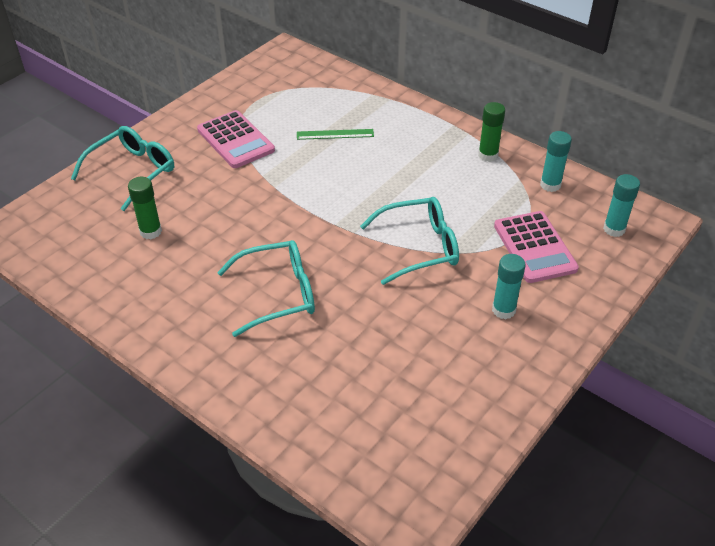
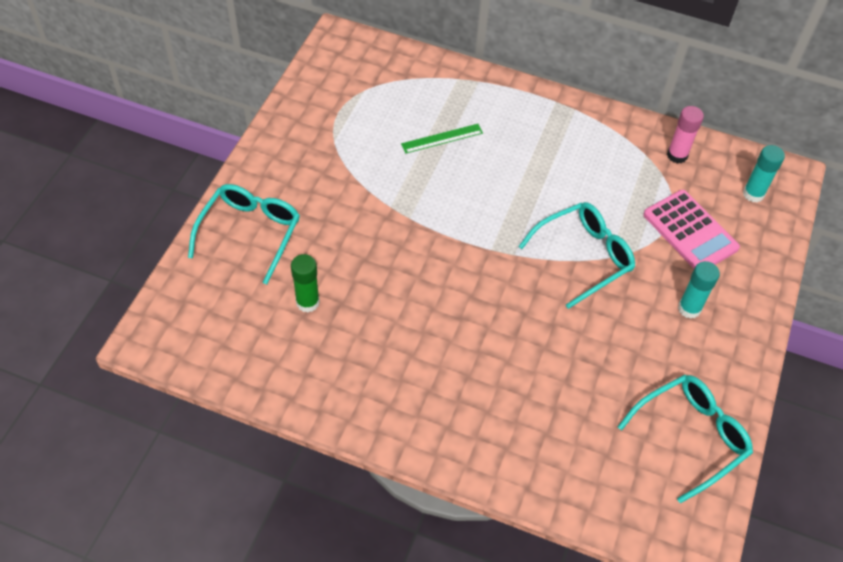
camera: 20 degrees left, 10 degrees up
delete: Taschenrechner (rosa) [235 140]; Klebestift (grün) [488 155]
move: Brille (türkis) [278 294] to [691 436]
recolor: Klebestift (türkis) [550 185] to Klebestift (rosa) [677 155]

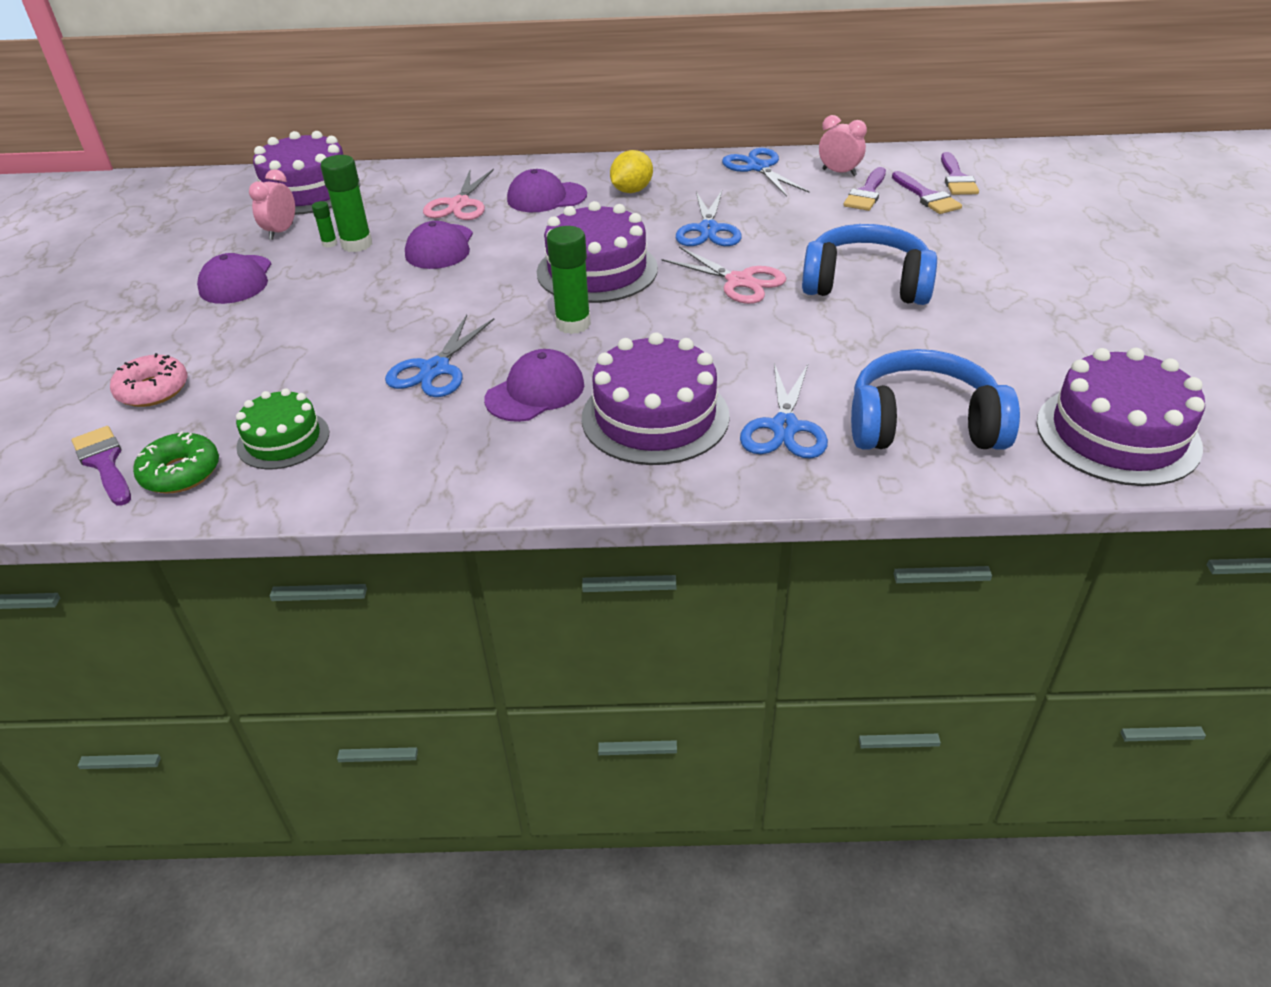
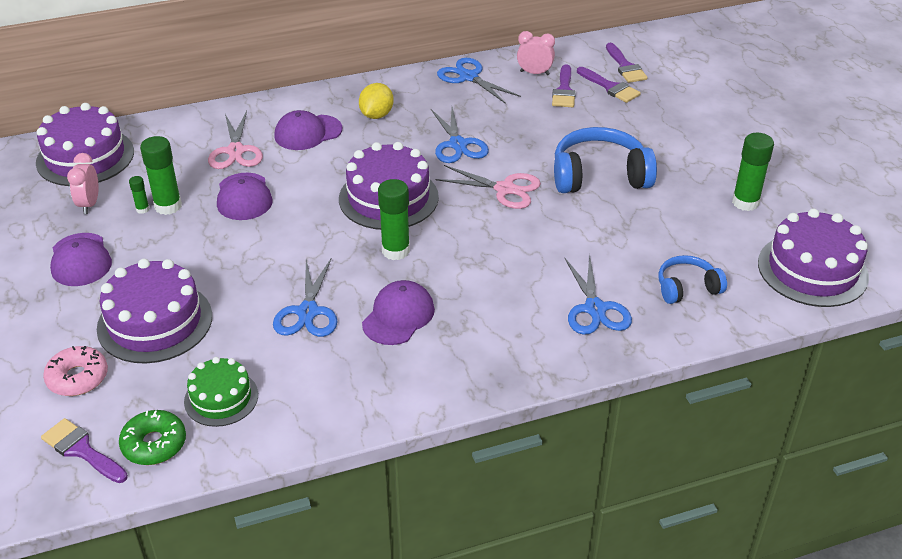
camera: 20 degrees left, 0 degrees up
insert: Klebestift (grün) [745 202]
move: Kuchen (lila) [655 417] to [155 322]
resize: Kopfhörer (blau) [923 425] = [687 288] x0.57

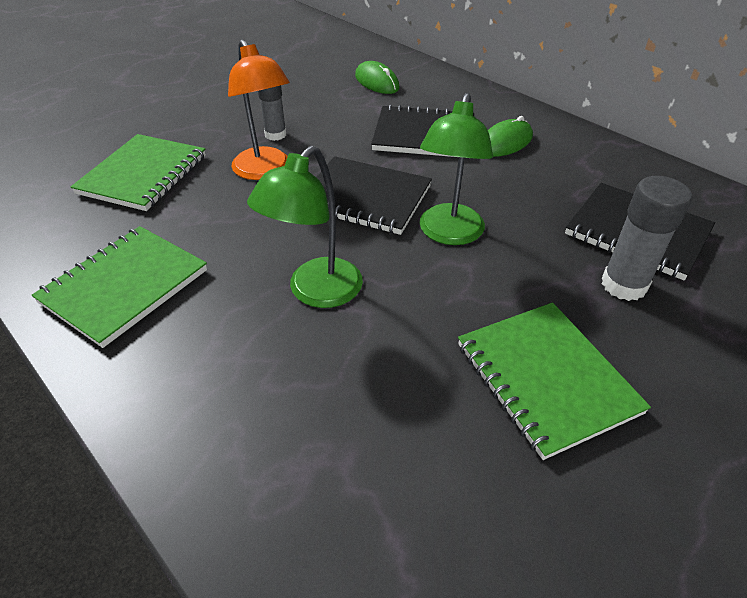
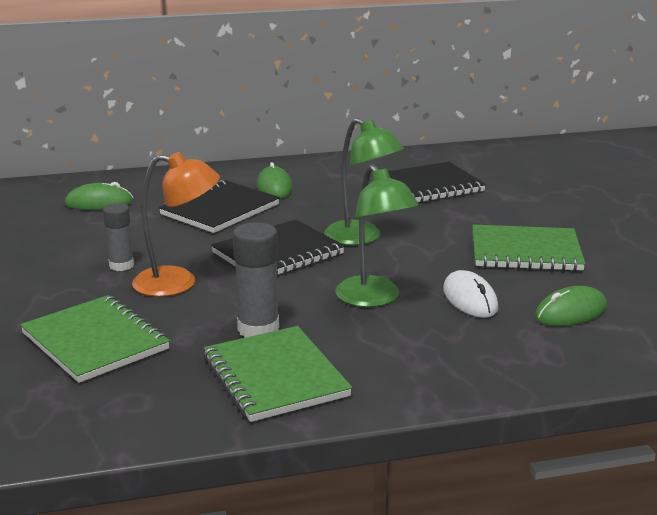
camera: 60 degrees left, 20 degrees down
insert: Computermaus (weiß) [470 299]; Computermaus (grün) [571 312]
move: Klebestift (grau) [624 285] to [258 329]

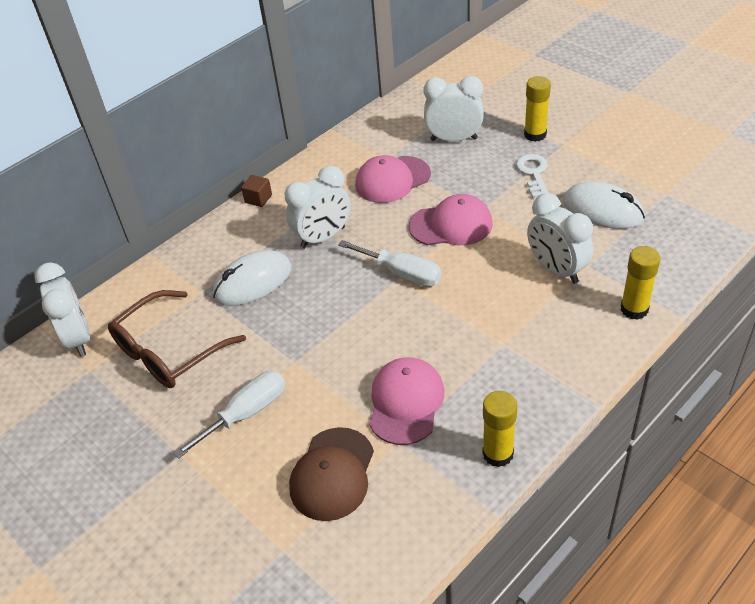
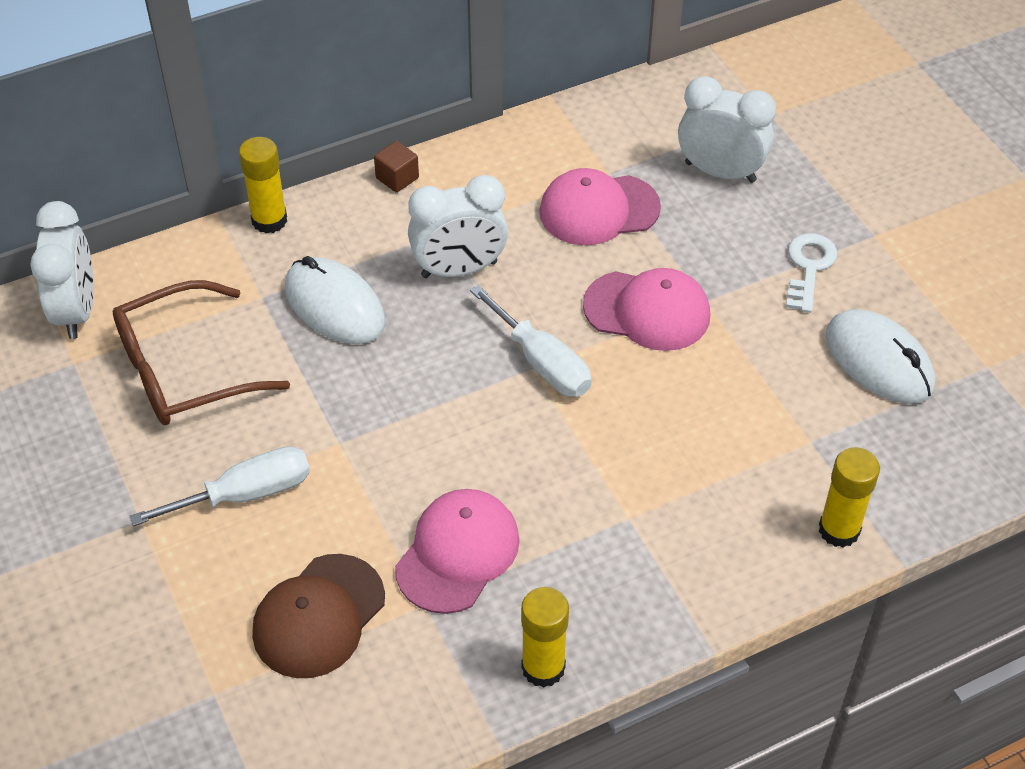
camera: 15 degrees right, 5 degrees up
delete: Wecker (weiß) [556 269]
move: Klebestift (gelb) [535 134] to [269 220]
rotate: Computermaus (weiß) [253 282] = [335 306] 60 degrees clockwise

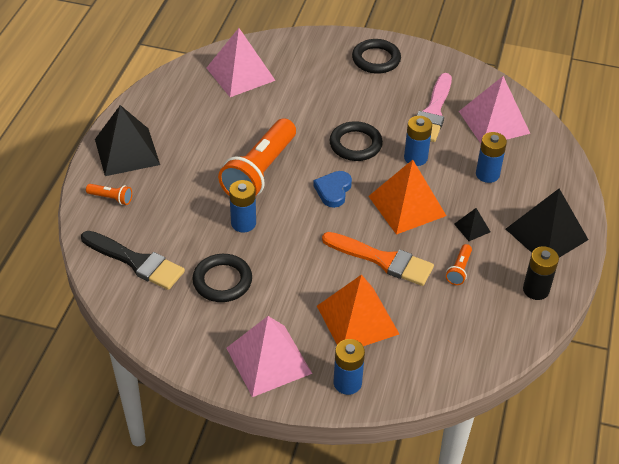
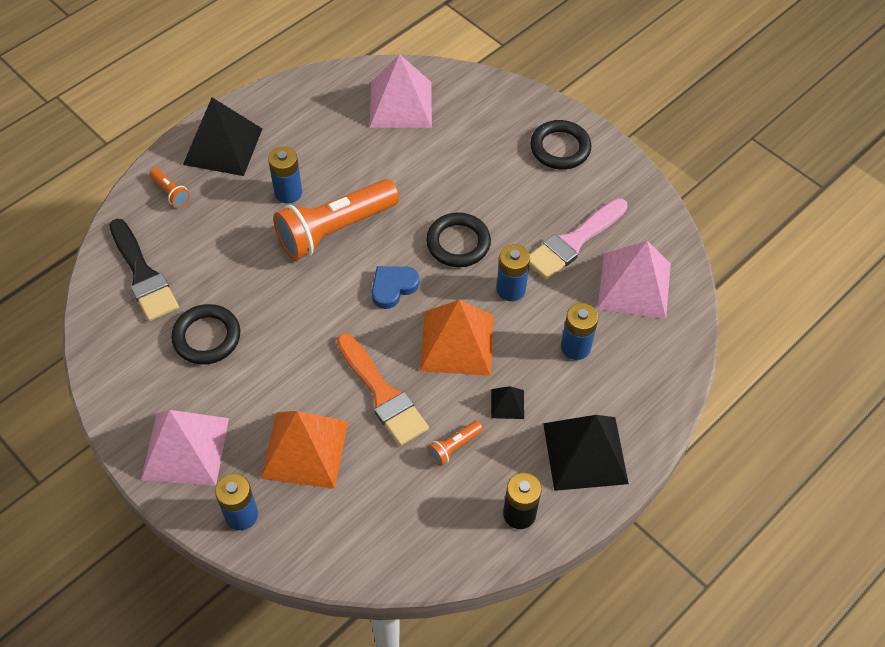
camera: 30 degrees right, 10 degrees up
move: Batterie (blau) [243 223] to [288 192]

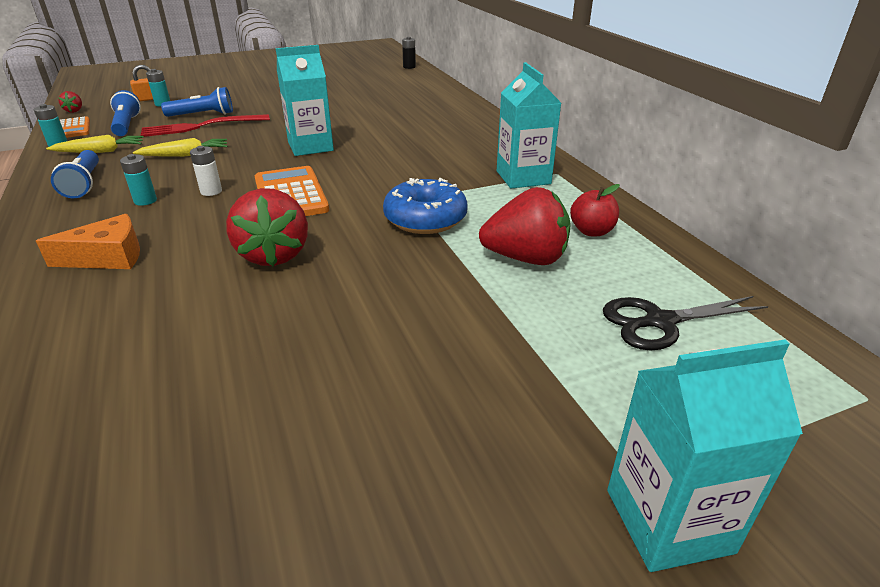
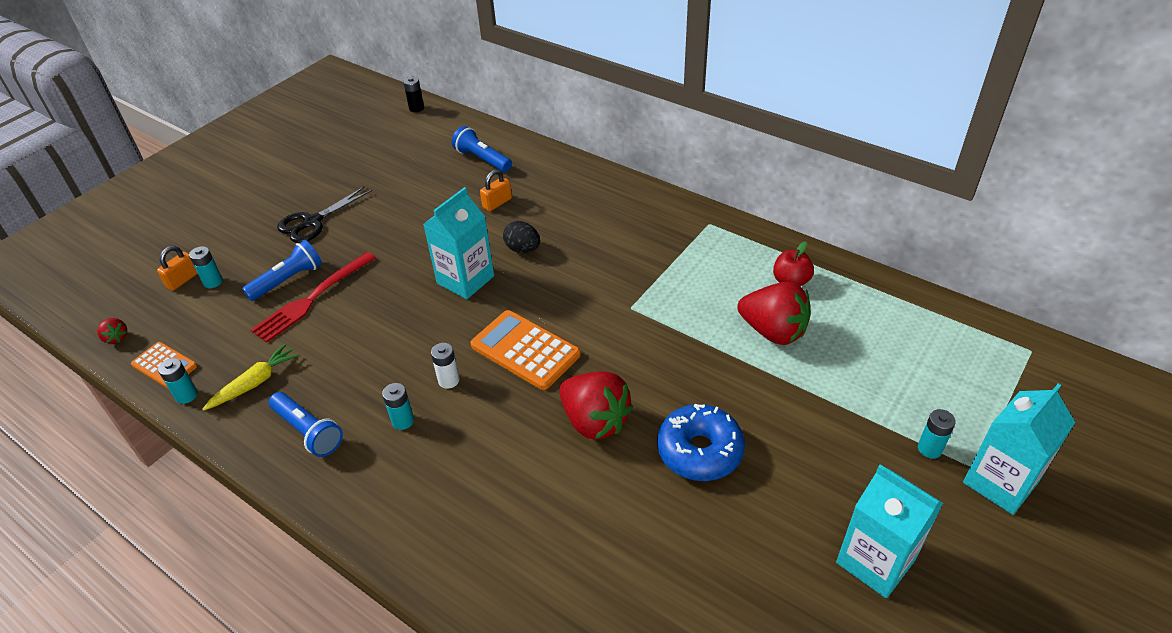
camera: 30 degrees left, 10 degrees up
delete: Käse (orange) [108 257]; Karotte (gelb) [186 155]
insert: Vorhängeschloss (orange) [497 203]; Ei (schwarz) [523 249]; Batterie (türkis) [929 449]
move: Taschenlampe (blau) [126 125] to [482 159]; Donut (blau) [425 219] to [699 451]; Getränkekarton (türkis) [523 177] to [875 561]; Schere (schwarz) [660 322] to [312 222]
rotate: Erdbeere (rot) [526 258] = [773 331] 60 degrees clockwise

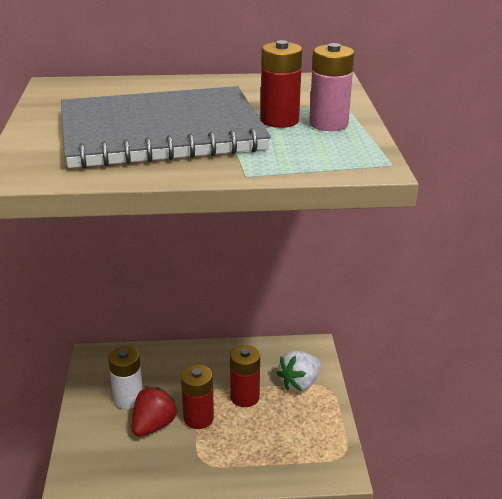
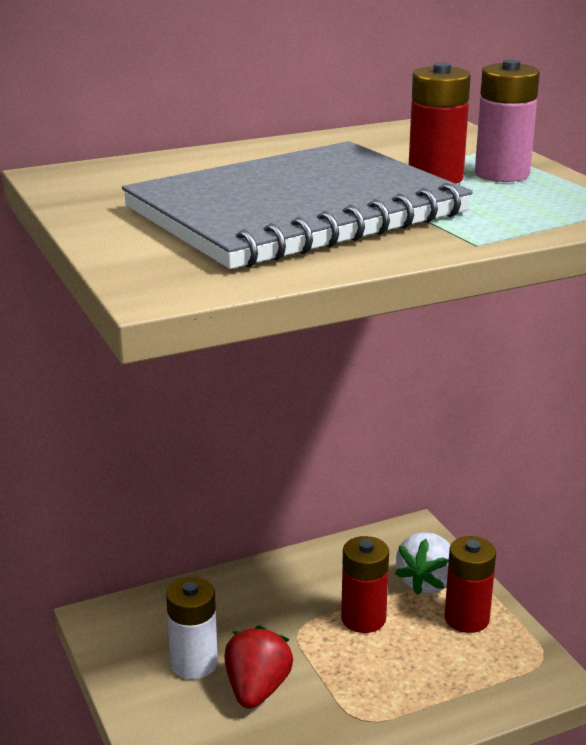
camera: 20 degrees left, 5 degrees down
move: Batterie (rot) [198 418] to [466 619]

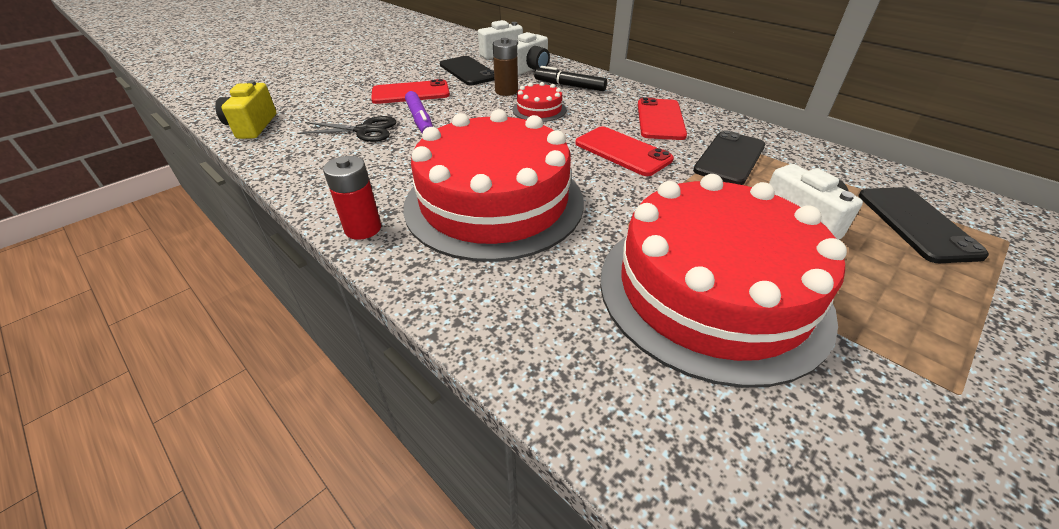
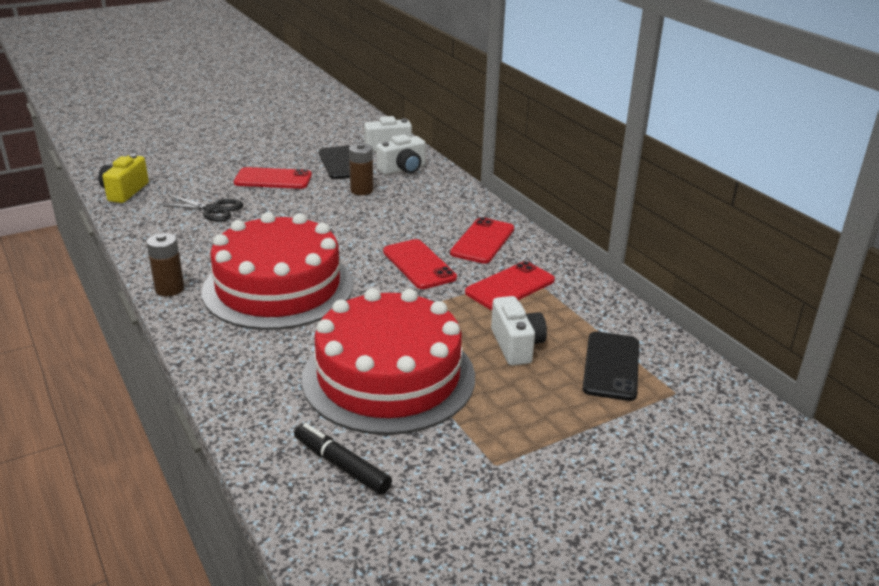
camera: 15 degrees right, 10 degrees down
delete: Filzstift (lila) [420 120]; Kuchen (rot) [539 110]
move: Filzstift (schwarz) [569 86] to [341 465]
recolor: Batterie (rot) [363 228] to Batterie (braun) [169 289]; Handy (schwarz) [730 158] to Handy (rot) [510 286]

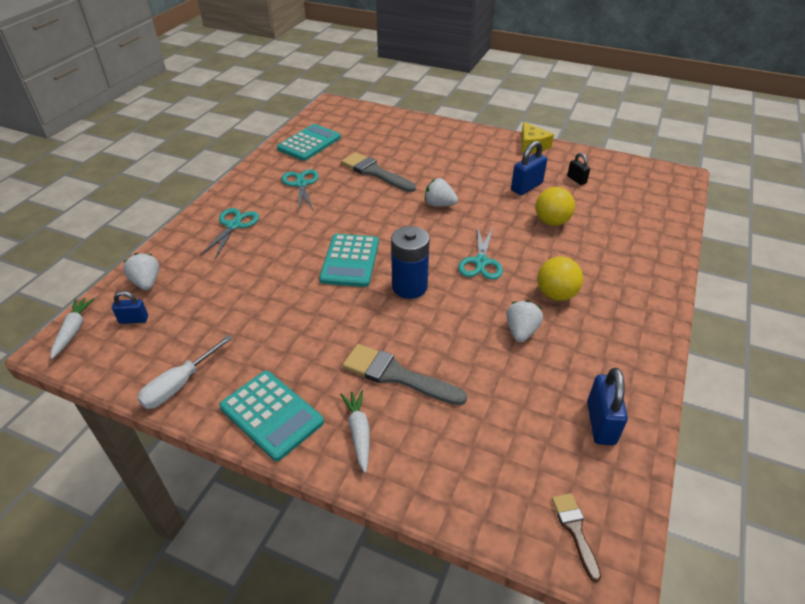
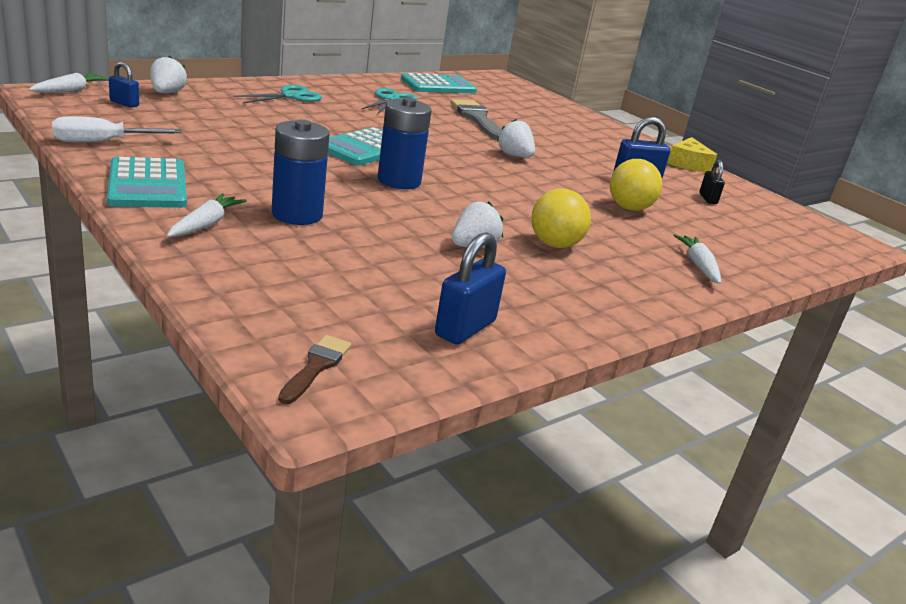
camera: 25 degrees right, 15 degrees down
delete: Schere (türkis) [481 262]
insert: Karotte (weiß) [698 265]
replace: Pinsel (grau) [396 375] to Batterie (blau) [297 214]

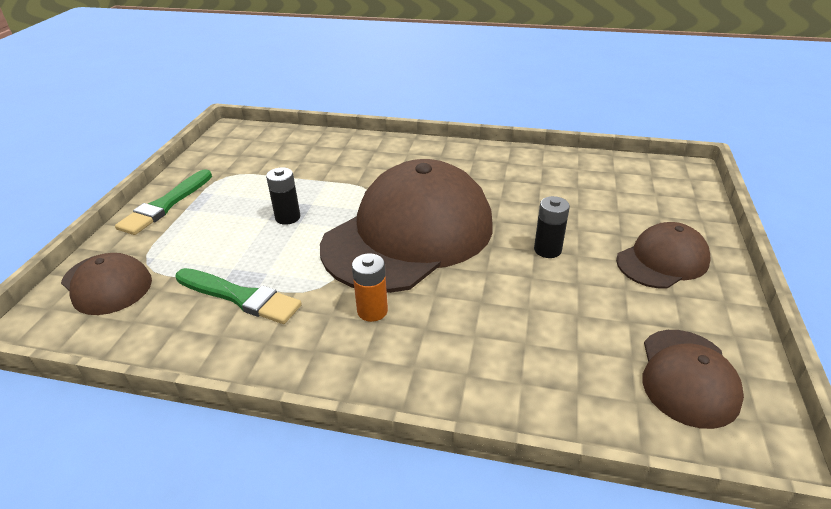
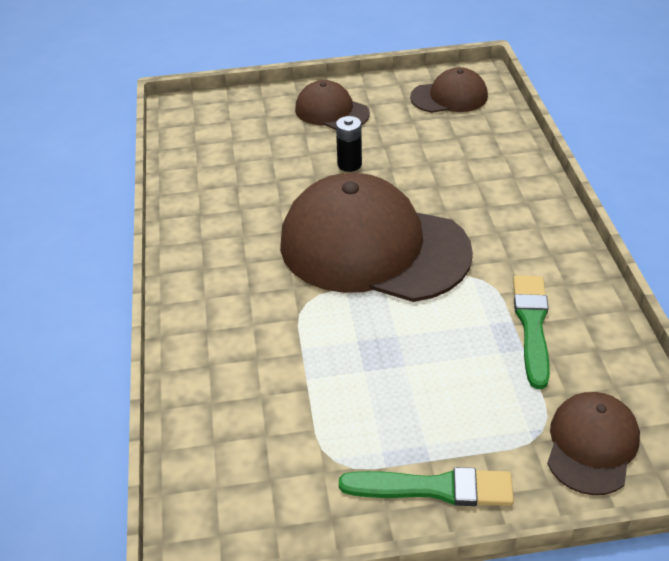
camera: 110 degrees left, 5 degrees up
delete: Batterie (schwarz) [288 217]; Batterie (orange) [372 311]

